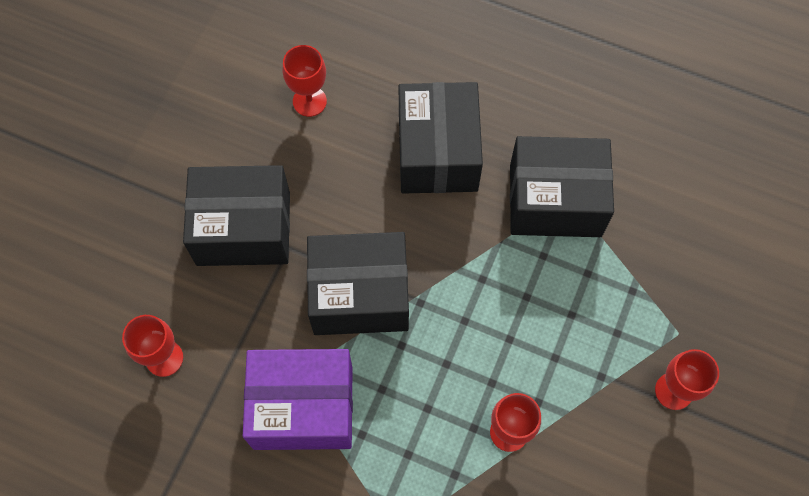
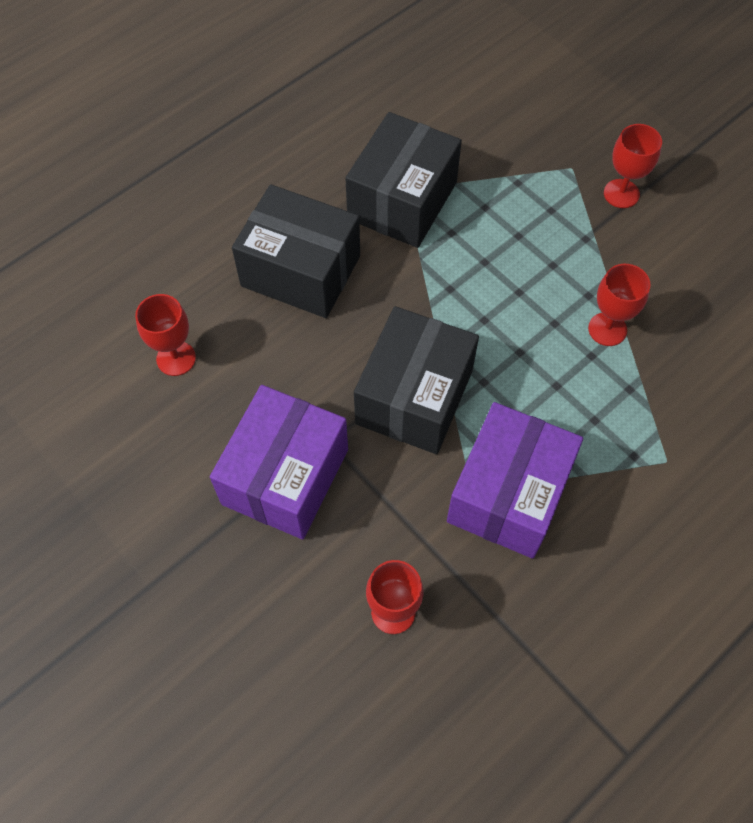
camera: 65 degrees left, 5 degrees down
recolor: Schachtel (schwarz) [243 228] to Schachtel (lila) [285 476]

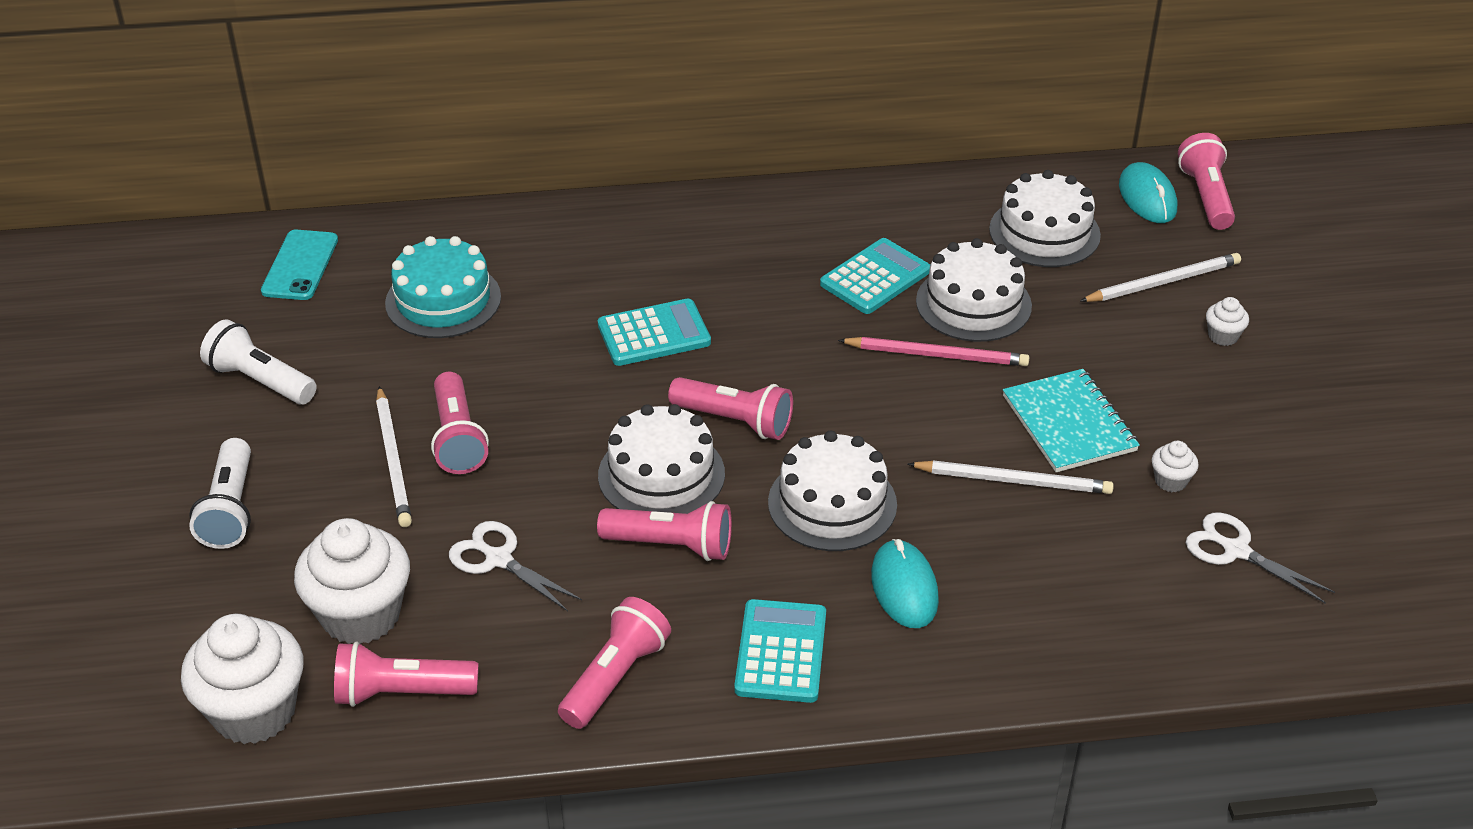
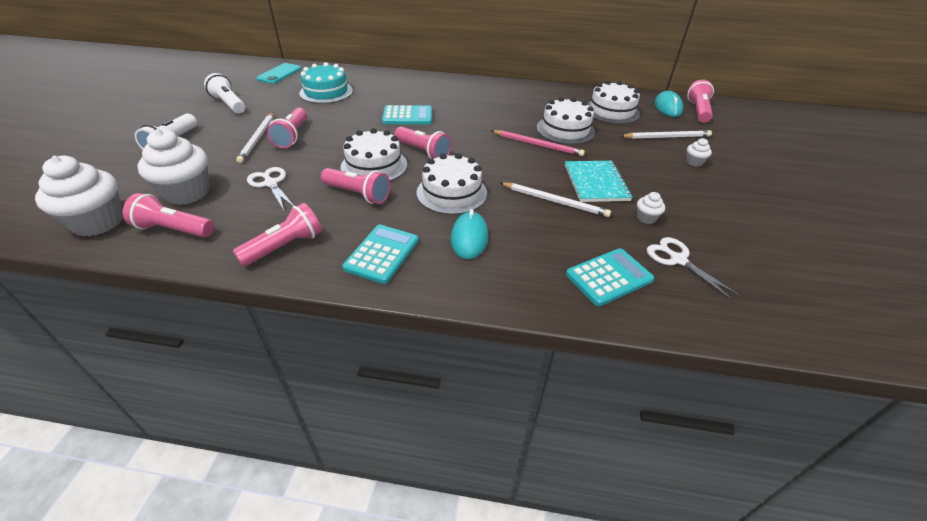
camera: 15 degrees right, 0 degrees up
move: Taschenrechner (türkis) [875 277] to [609 277]

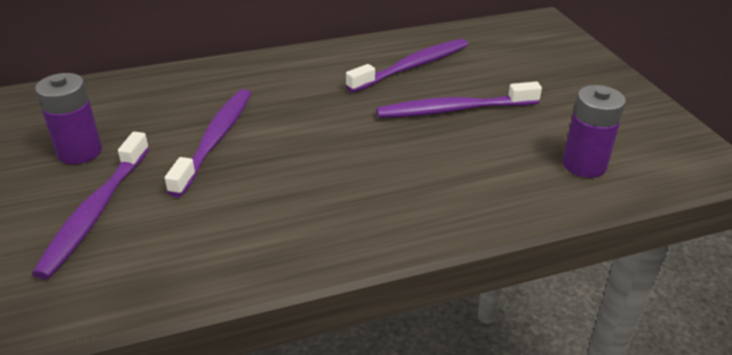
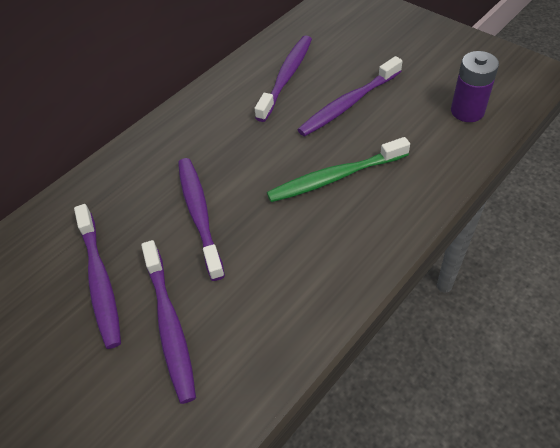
camera: 25 degrees left, 15 degrees up
insert: Zahnbürste (grün) [335 177]
replace: Batterie (lila) [80 152] to Zahnbürste (lila) [100 280]

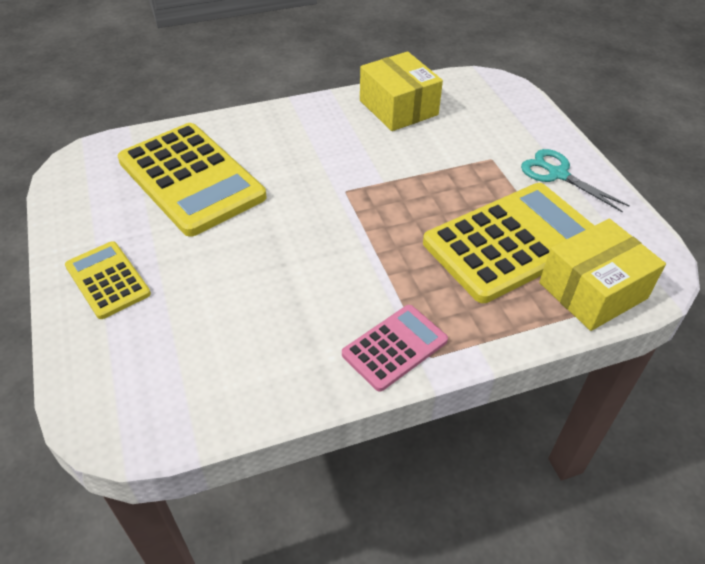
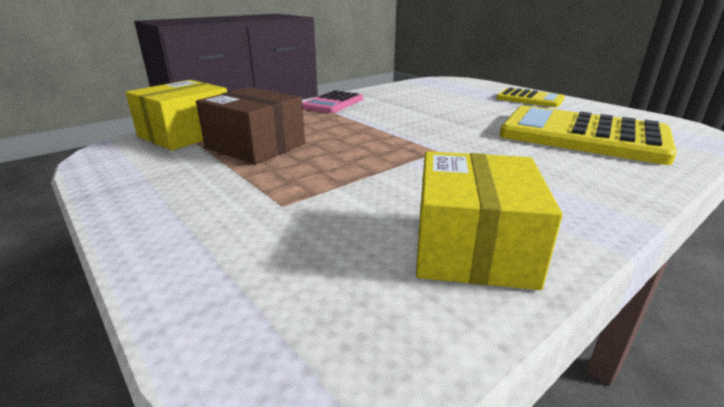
camera: 160 degrees right, 20 degrees down
delete: Schere (türkis) [557 174]
replace: Taschenrechner (gelb) [511 242] to Schachtel (braun) [255 146]
rotate: Schachtel (gelb) [398 108] = [473 247] 60 degrees clockwise

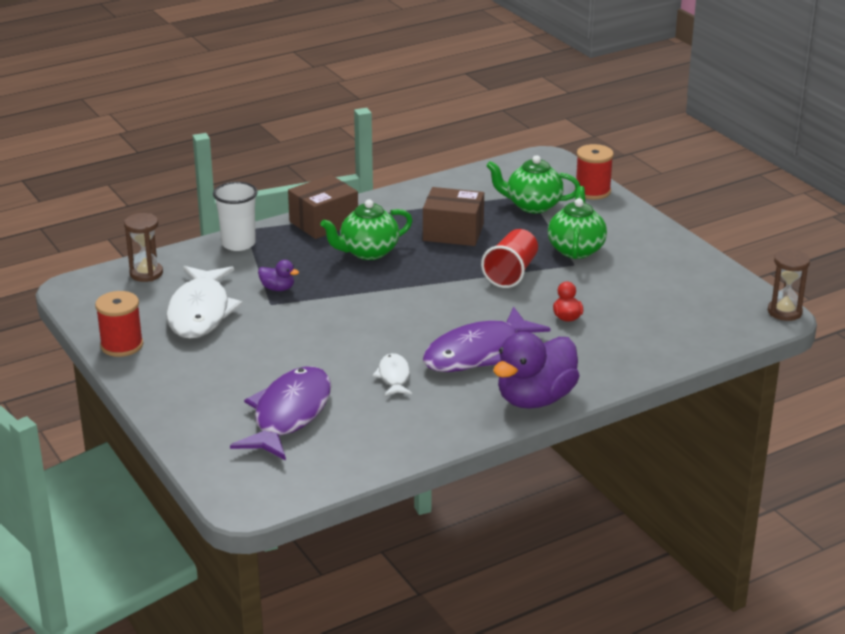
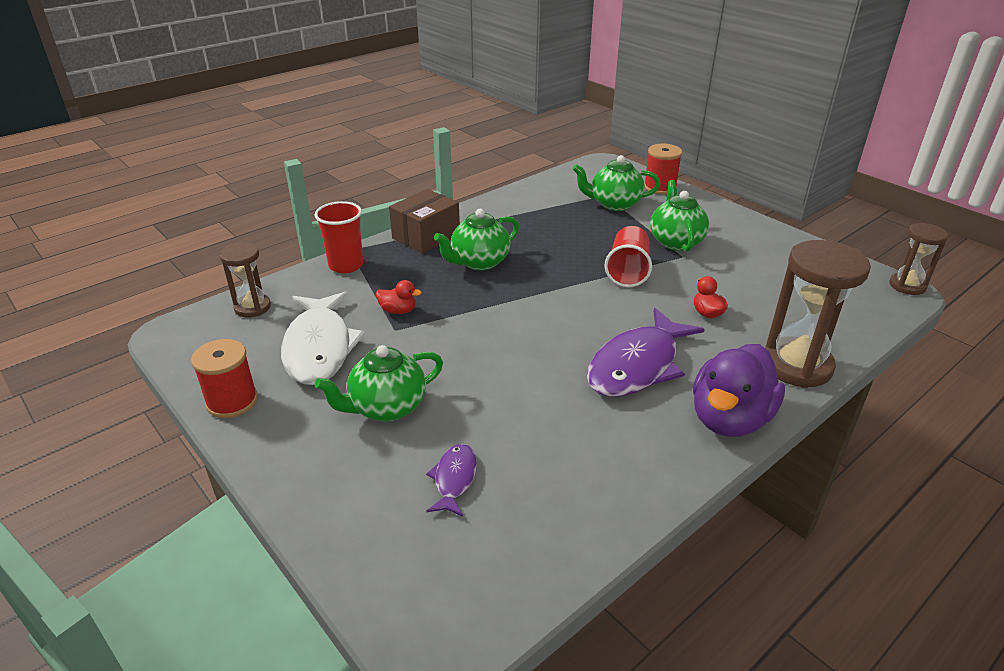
camera: 10 degrees left, 5 degrees up
delete: Fisch (weiß) [394 376]; Schachtel (braun) [453 232]
insert: Teekanne (grün) [386 407]; Sanduhr (braun) [796 365]
recolor: Becher (weiß) [238 244] to Becher (rot) [346 265]; Ente (lila) [278 288] to Ente (rot) [398 311]
resize: Fisch (lila) [289 415] = [454 479] x0.49

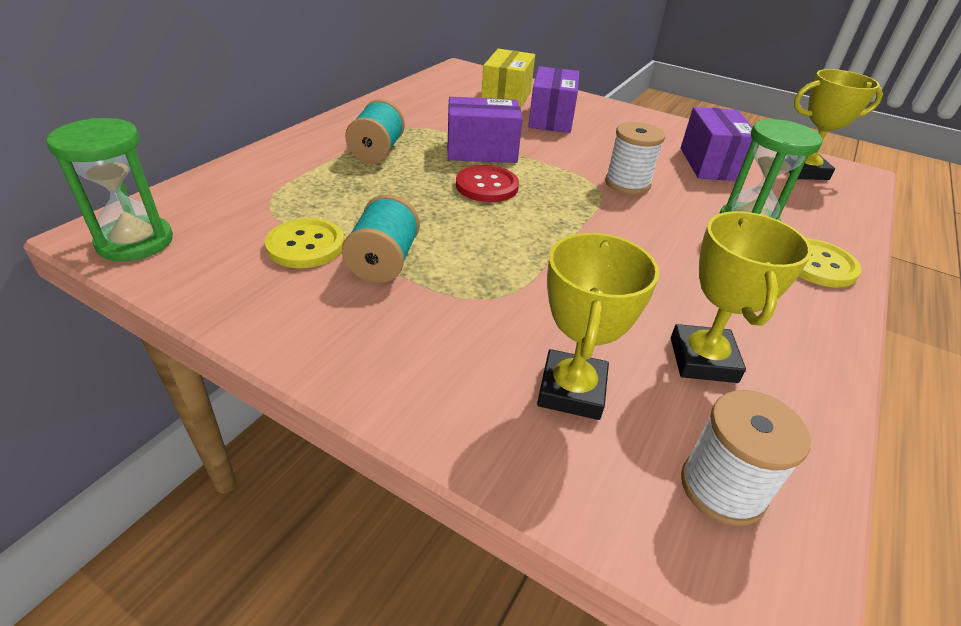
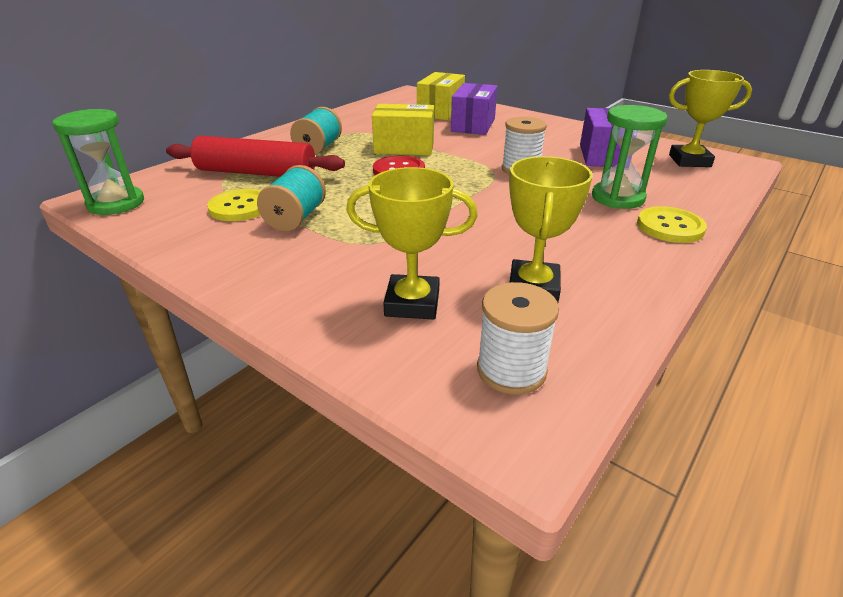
camera: 10 degrees right, 5 degrees down
insert: Nudelholz (rot) [256 173]
recolor: Schachtel (lila) [481 151] to Schachtel (gelb) [404 147]
rotate: Pokal (gelb) [571 390] = [412 303] 75 degrees clockwise

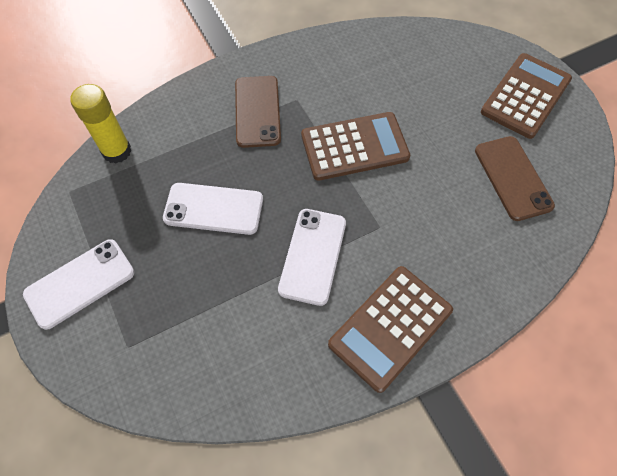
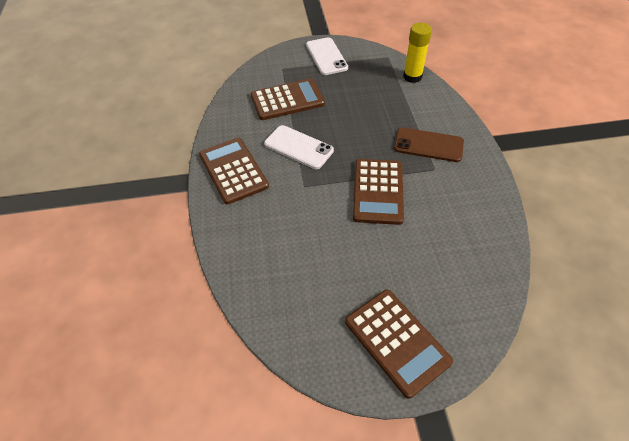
camera: 110 degrees right, 10 degrees down
delete: Handy (weiß) [213 209]; Handy (braun) [512 178]
insert: Taschenrechner (braun) [287 100]

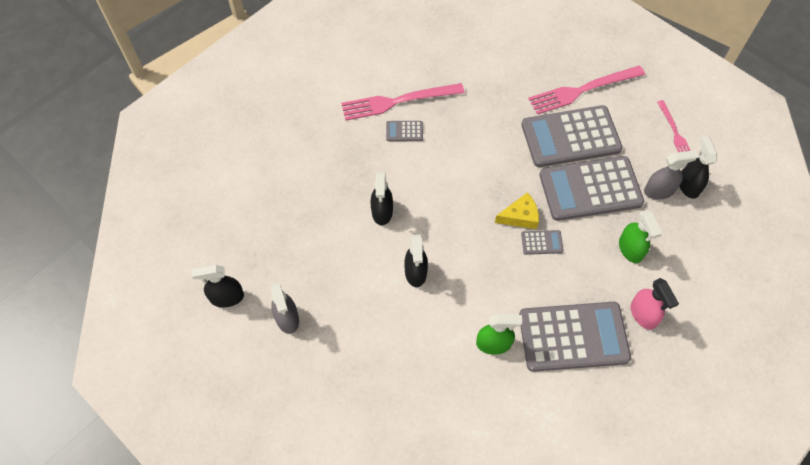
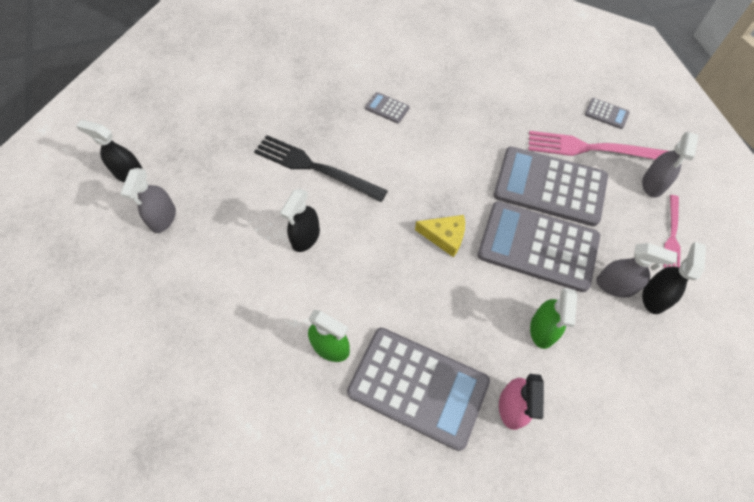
camera: 30 degrees right, 0 degrees up
delete: Gabel (rosa) [398 101]
insert: Sprühflasche (grau) [653 184]
move: Taschenrechner (grau) [542 242] to [606 114]
replace: Sprühflasche (schwarz) [382 212] to Gabel (schwarz) [315 168]

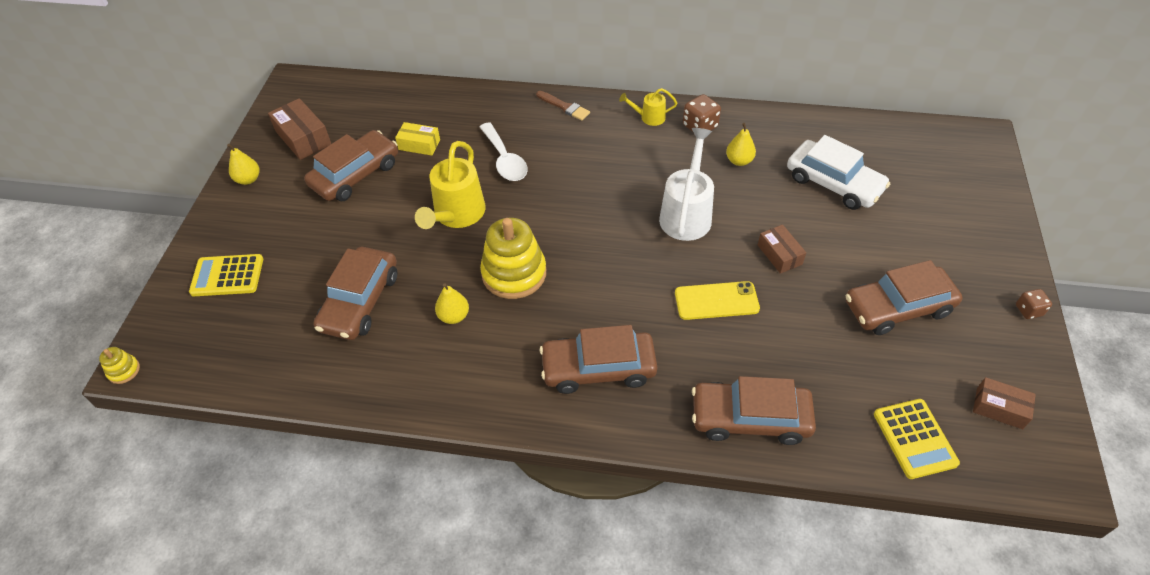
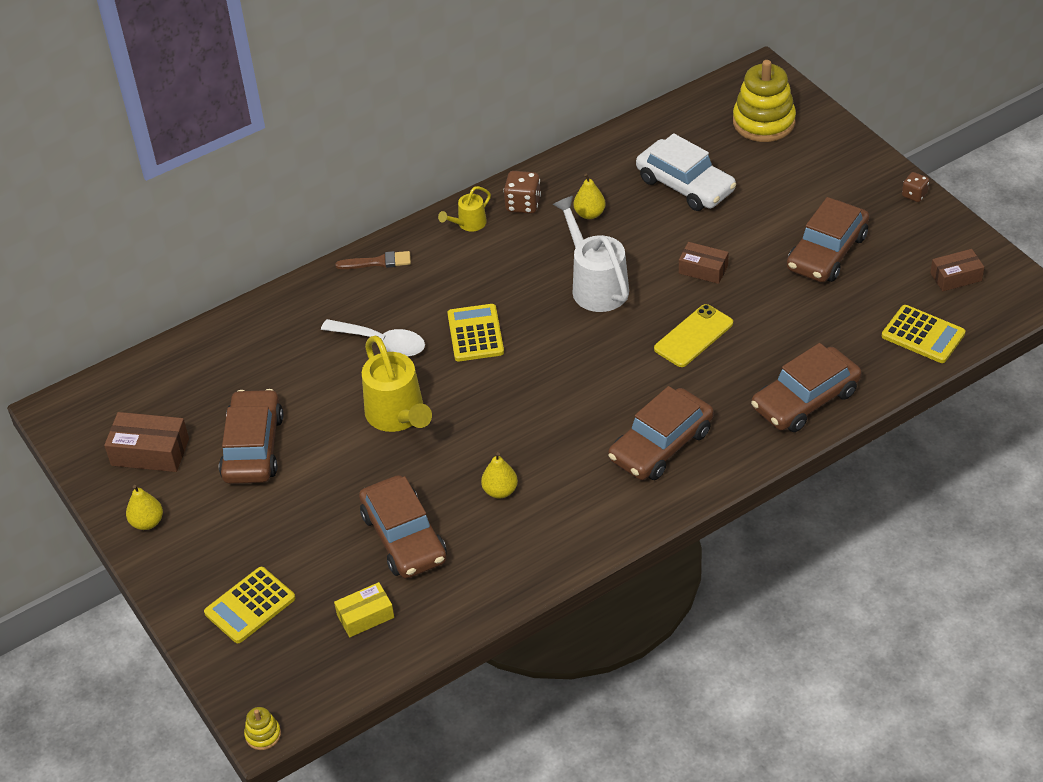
camera: 40 degrees left, 5 degrees down
insert: Taschenrechner (gelb) [475 333]
move: Schachtel (gelb) [419 145] to [365 616]; Stapelspielzeug (gelb) [514 273] to [763 122]
rotate: Auto (weiß) [833 183] = [685 185] 45 degrees clockwise

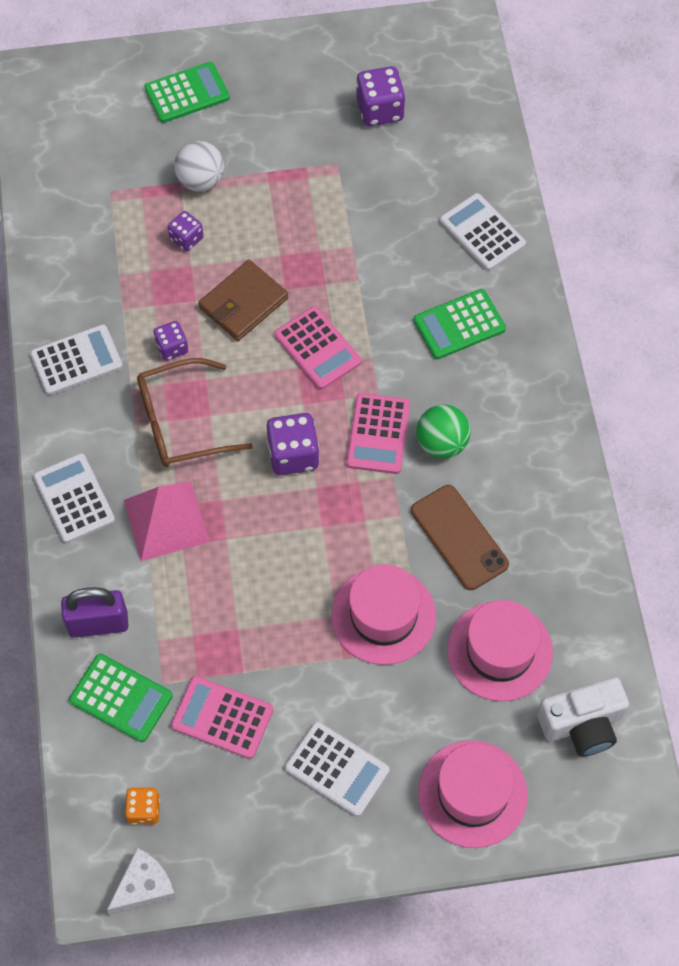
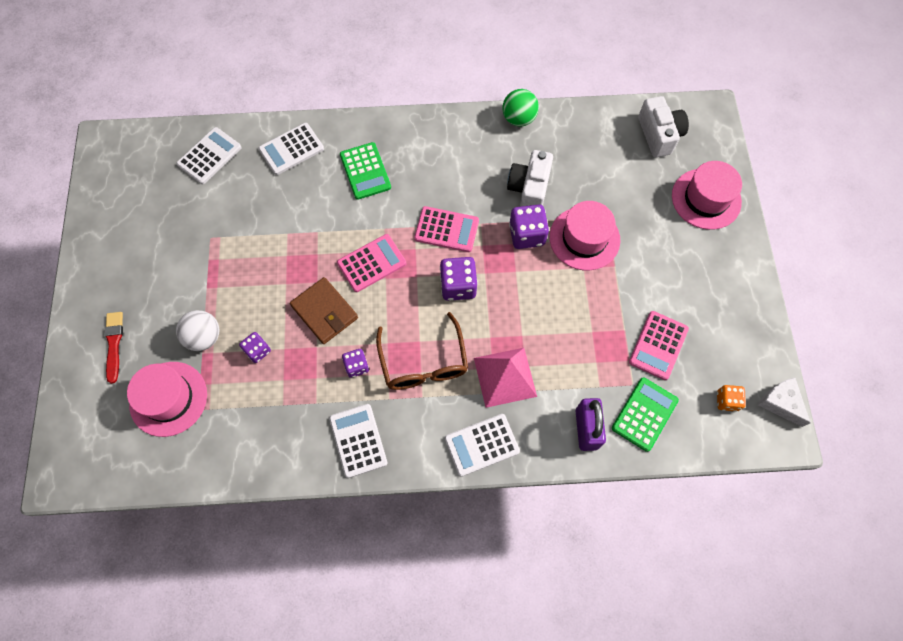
camera: 85 degrees left, 5 degrees up
move: Taschenrechner (weiß) [337 769] to [209 156]; Spielwürfel (lila) [380 110] to [526 235]; Ball (grün) [441 443] to [518 118]; Hut (rosa) [499 651] to [168 398]
replace: Taschenrechner (grün) [187 93] to Pinsel (rot) [114 344]; Handy (braun) [459 537] to Kamera (weiß) [529 188]

